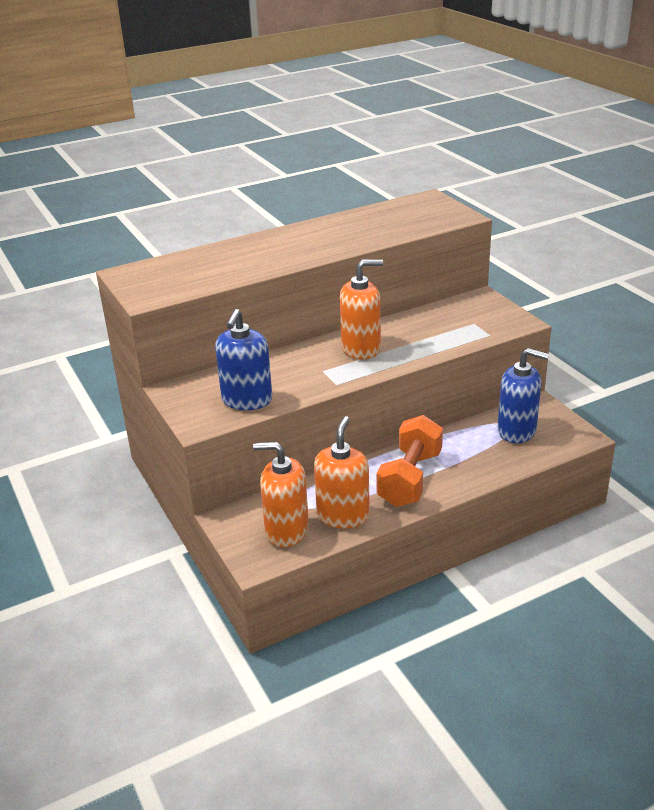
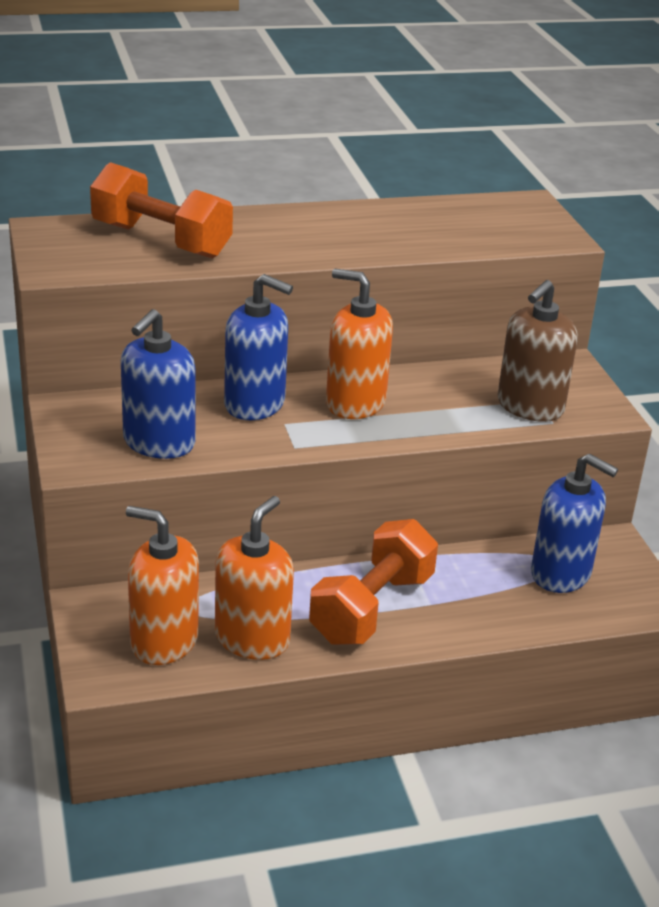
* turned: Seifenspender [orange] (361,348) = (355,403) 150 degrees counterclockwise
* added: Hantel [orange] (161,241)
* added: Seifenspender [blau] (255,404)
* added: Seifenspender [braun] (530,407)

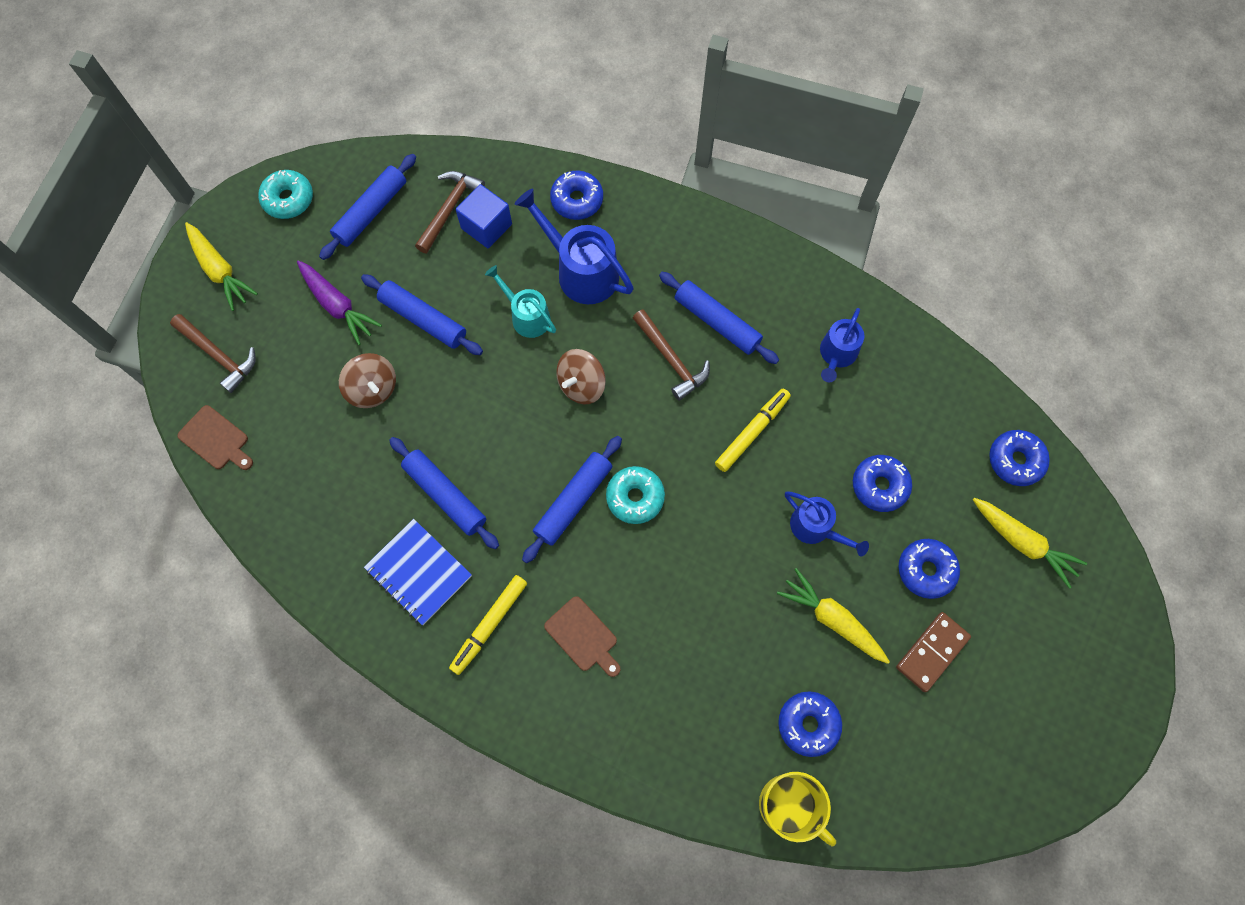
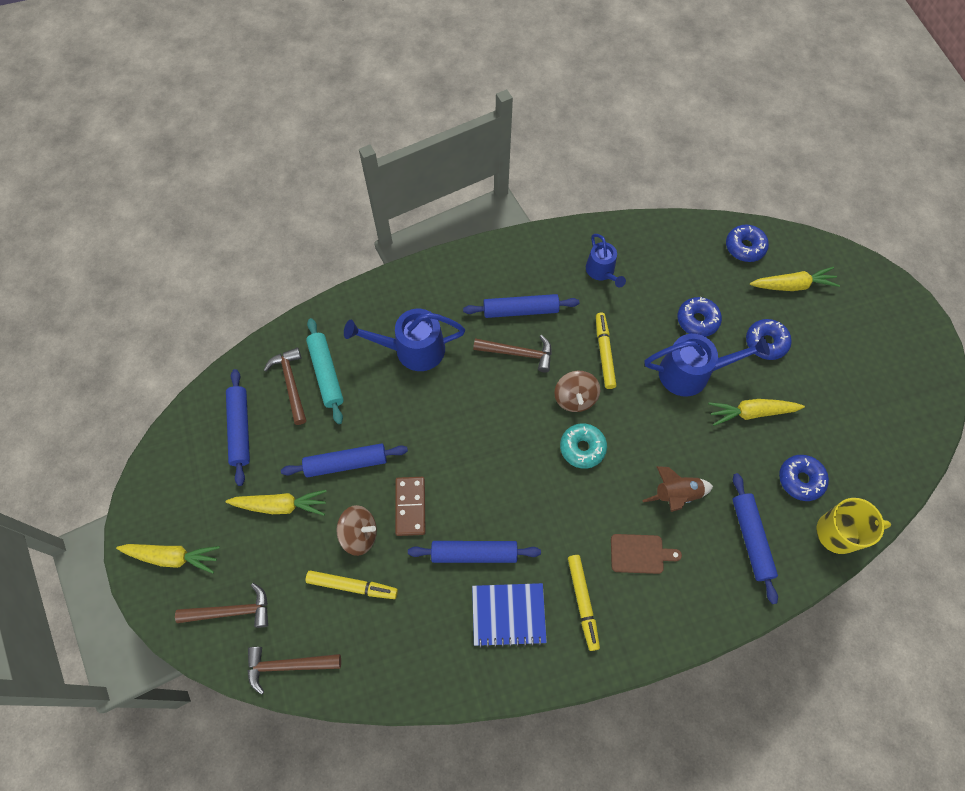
* replaced: Schneidebrett [braun] (216,439) to Hammer [braun] (288,665)
* removed: Donut [türkis] (288,199)
* recoloured: Karotte [lila] (338,306) to Karotte [gelb] (281,505)
* replaced: Kubus [blau] (486,226) to Nudelholz [türkis] (326,373)
* removed: Gießkanne [türkis] (526,316)
* moved: Nudelholz [blau] (573,501) to (751,539)
* removed: Donut [blau] (577,200)
* moved: Kreisel [braun] (581,385) to (575,398)
* resized: Gießkanne [blau] (816,528) = (691,373) x1.60
* moved: Dominostein [braun] (932,652) to (410,506)
* added: Filzstift [gelb] (352,586)
* added: Rakete [braun] (676,494)

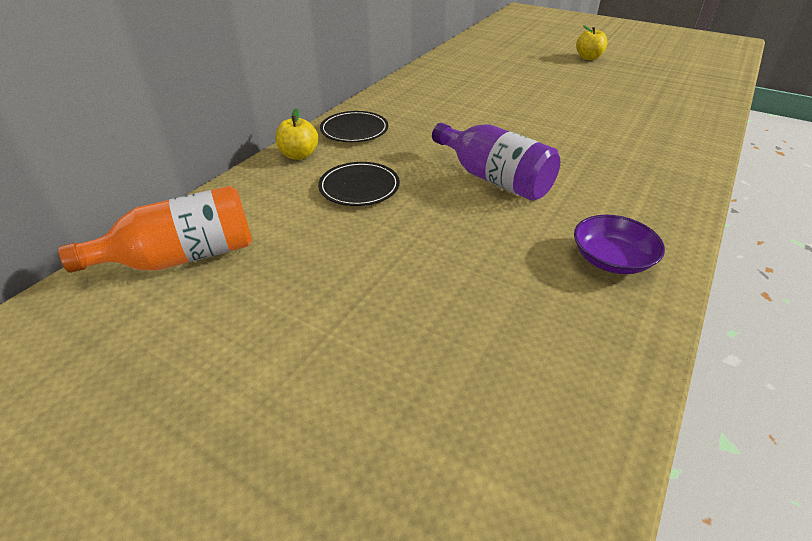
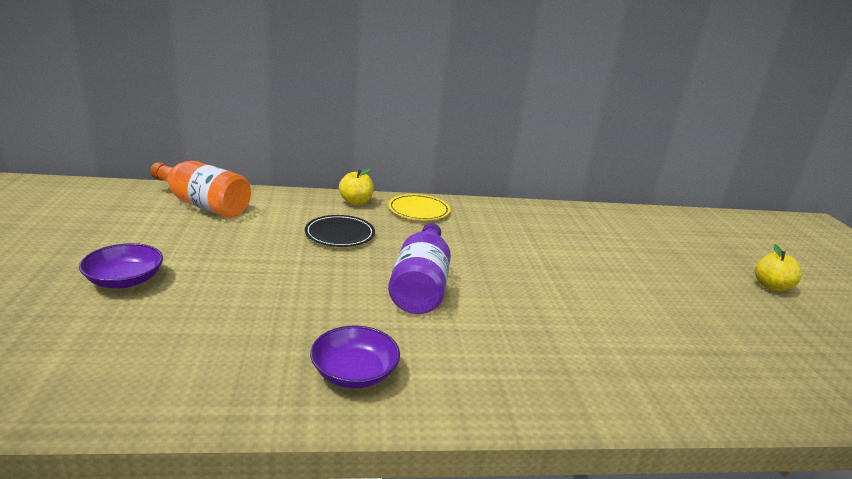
* recoloured: Teller [schwarz] (354,130) to Teller [gelb] (419,210)
* added: Schüssel [lila] (125,280)

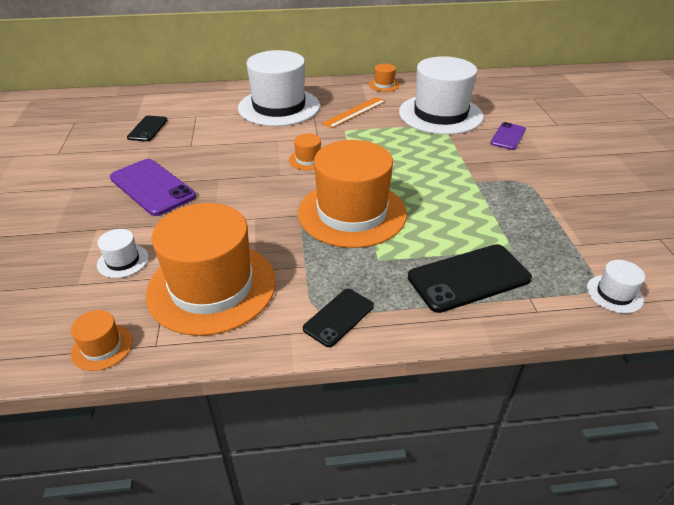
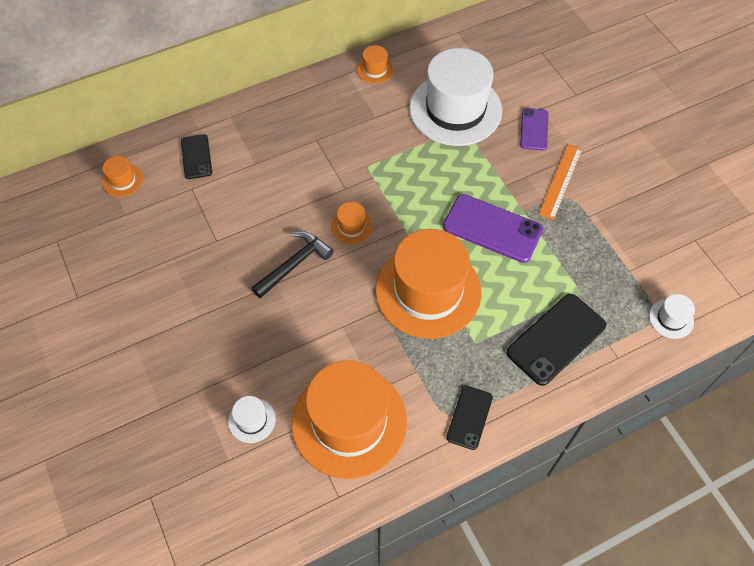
* moved: Hut [orange] (102,347) to (122,180)
* moved: Handy [lila] (152,187) to (492,228)
* moved: Handy [schwarz] (148,129) to (196,157)
* removed: Hut [weiß] (279,107)
* moved: Lineal [orange] (354,112) to (560,181)
* added: Hammer [schwarz] (294,264)

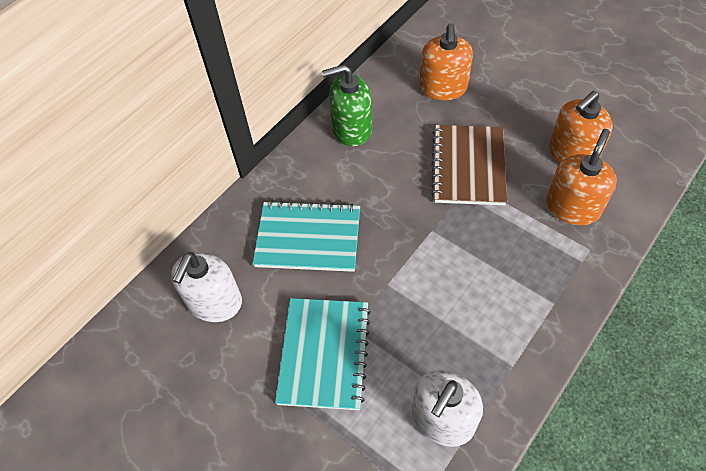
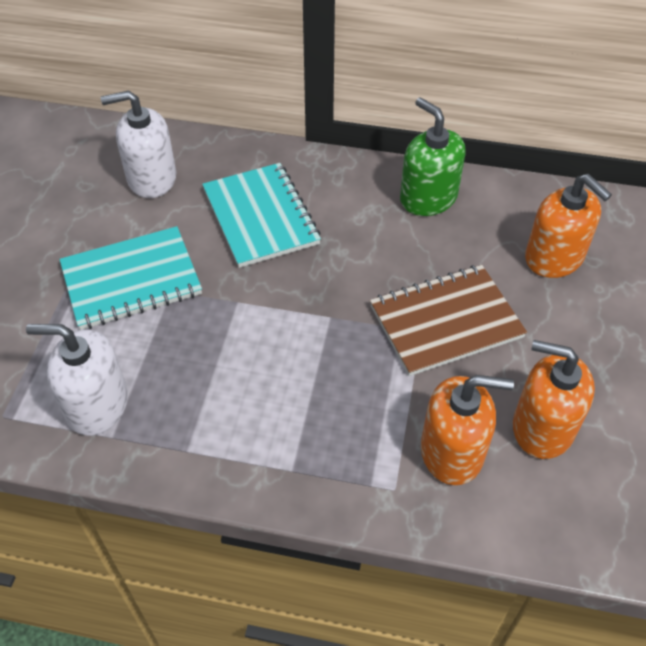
* turned: Seifenspender [orange] (443,88) = (554,257) 105 degrees counterclockwise

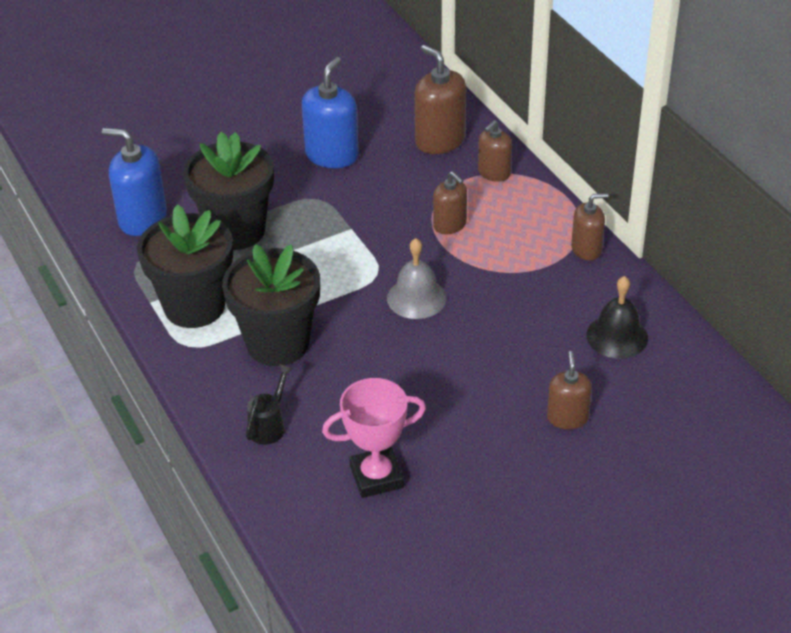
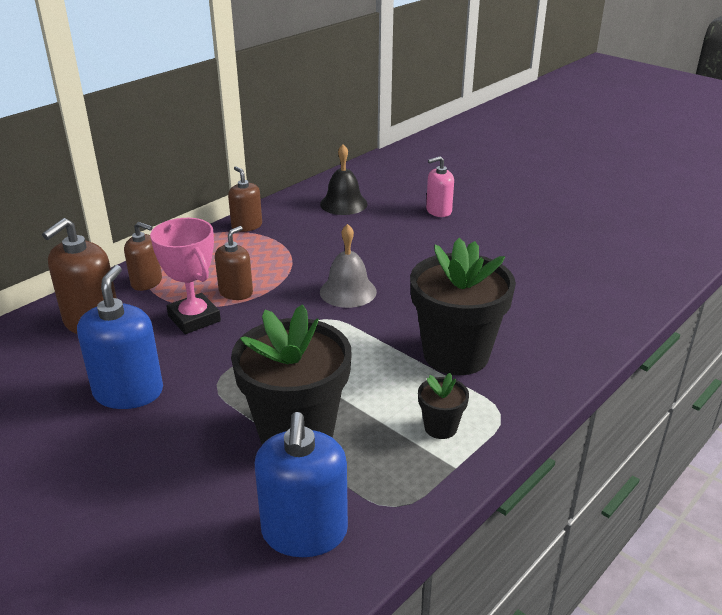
* resized: Blumentopf [schwarz] (194,306) = (440,427) x0.45
* removed: Gießkanne [schwarz] (269,425)
* turned: Seifenspender [blau] (332,155) = (128,392) 90 degrees clockwise
* moved: Pokal [rosa] (376,477) to (194,318)
* recoloured: Seifenspender [braun] (567,418) to Seifenspender [rosa] (438,211)

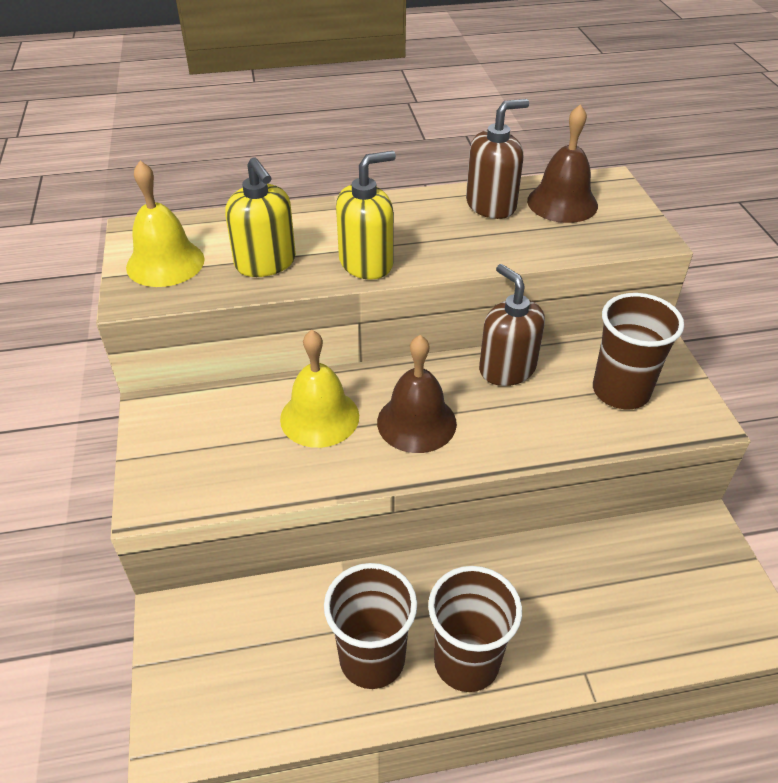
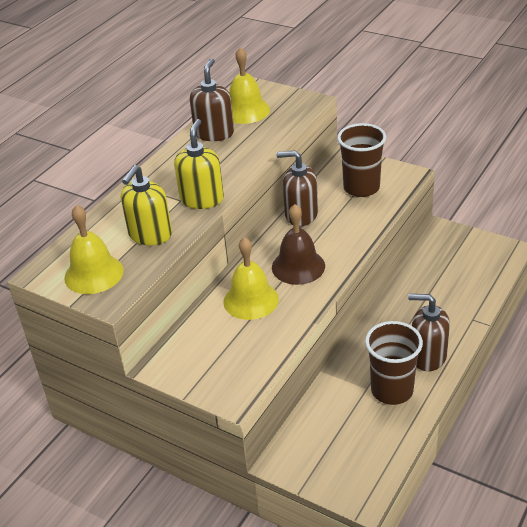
* turned: Seifenspender [gelb] (265,263) = (150,235) 105 degrees clockwise
* replaced: Becher [braun] (466,661) to Seifenspender [braun] (427,356)
* recoloured: Glocke [braun] (562,203) to Glocke [gelb] (246,110)

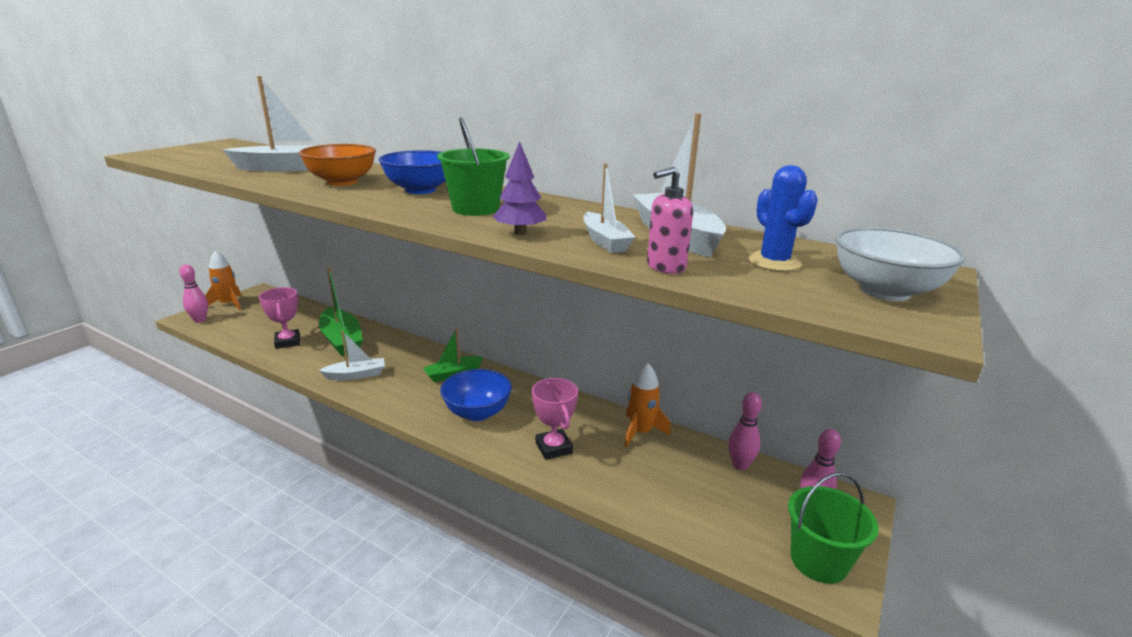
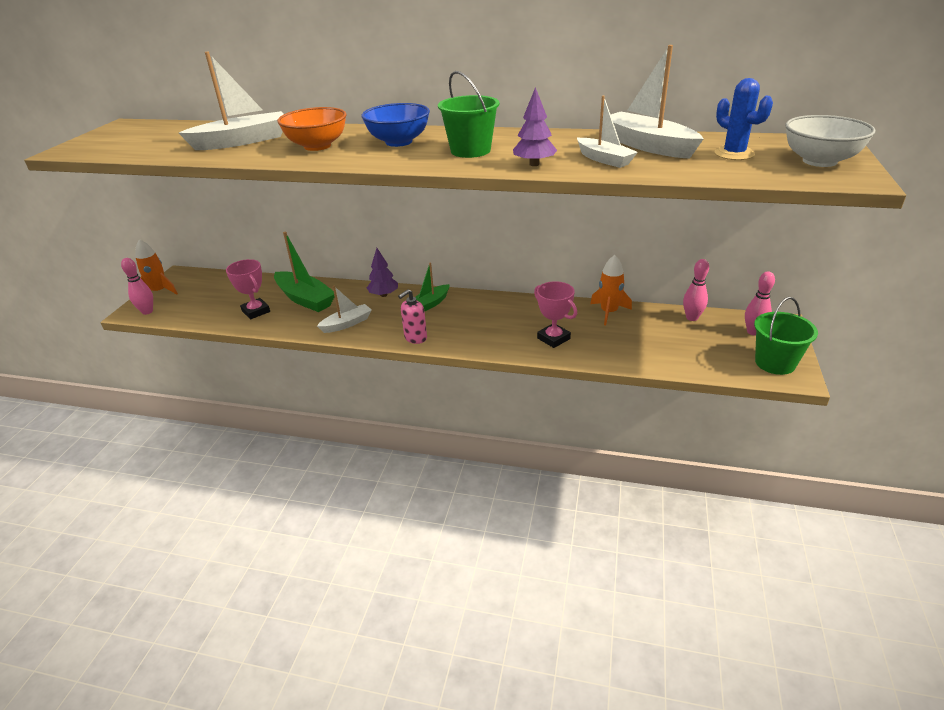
* removed: Schüssel [blau] (477,412)
* moved: Seifenspender [rosa] (665,267) to (415,338)
* added: Baum [lila] (383,295)

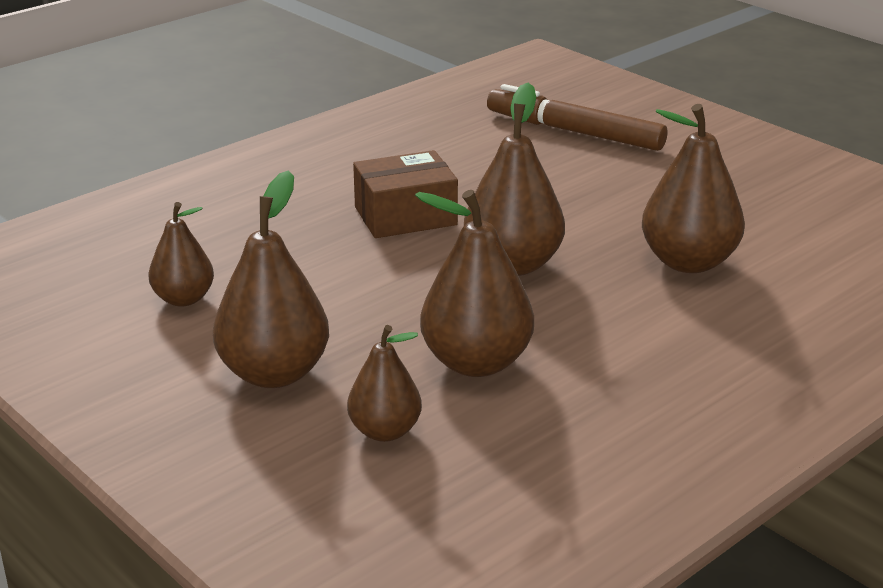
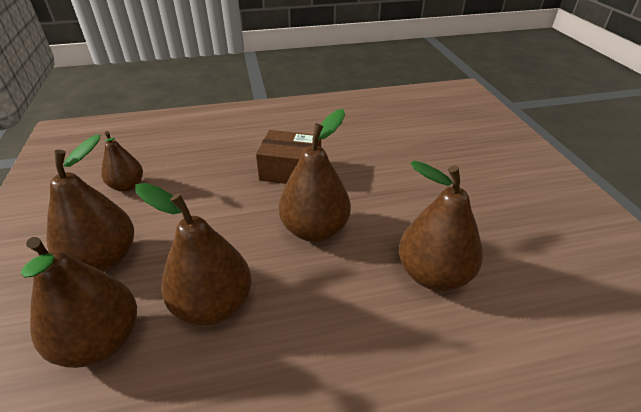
* resized: Birne [braun] (385,431) = (100,341) x1.64
* removed: Filzstift [braun] (574,132)

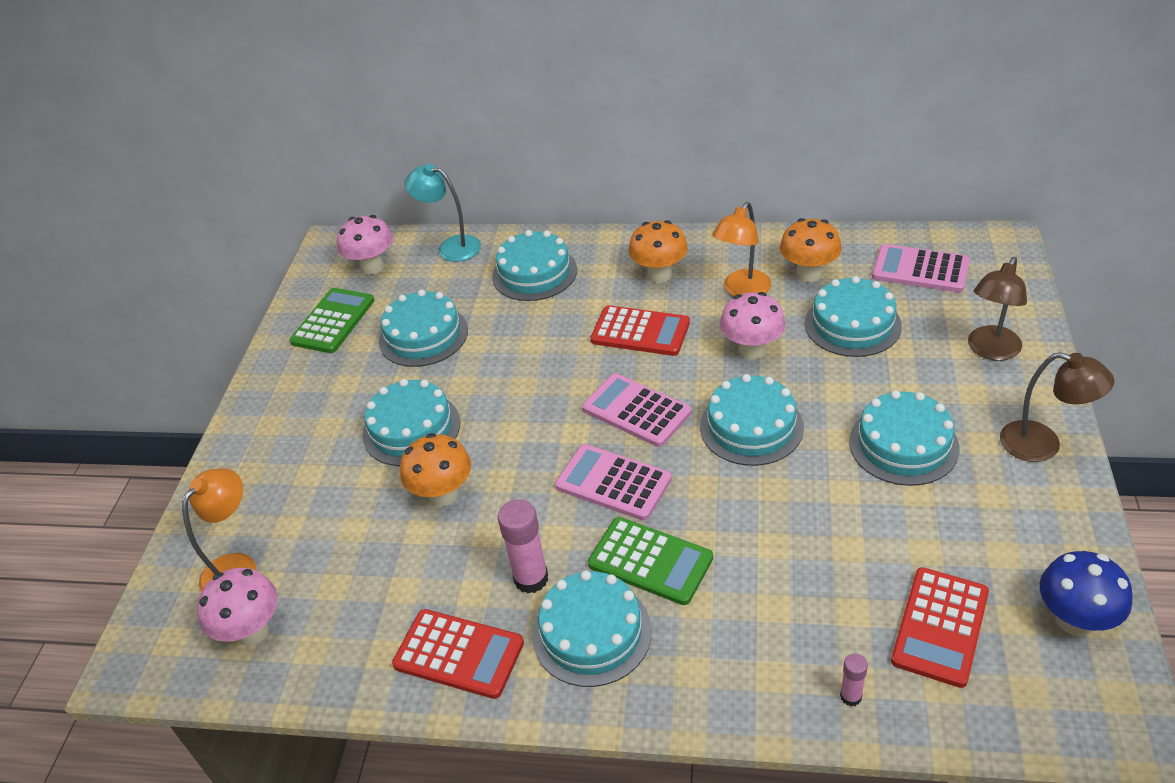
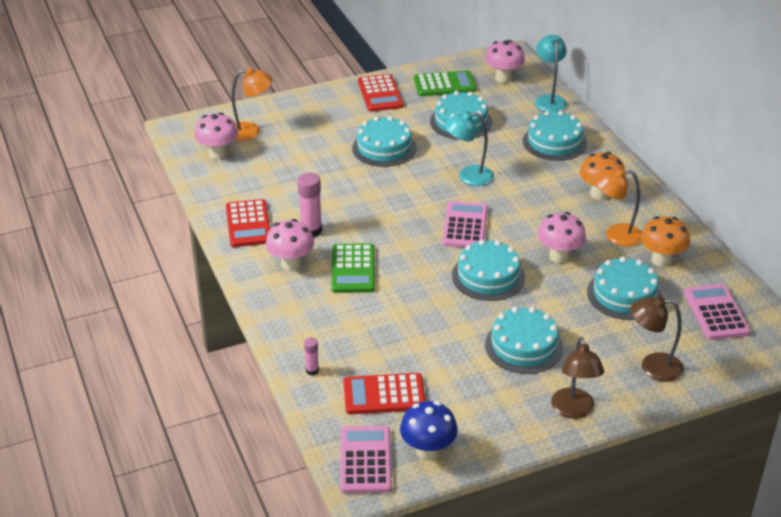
* removed: Pilz [orange] (443,495)
* replaced: Kuchen [türkis] (592,633) to Pilz [rosa] (291,264)
* moved: Taschenrechner [rosa] (613,483) to (365,460)
* moved: Taschenrechner [rot] (640,332) to (380,94)
* added: Lampe [türkis] (468,176)

